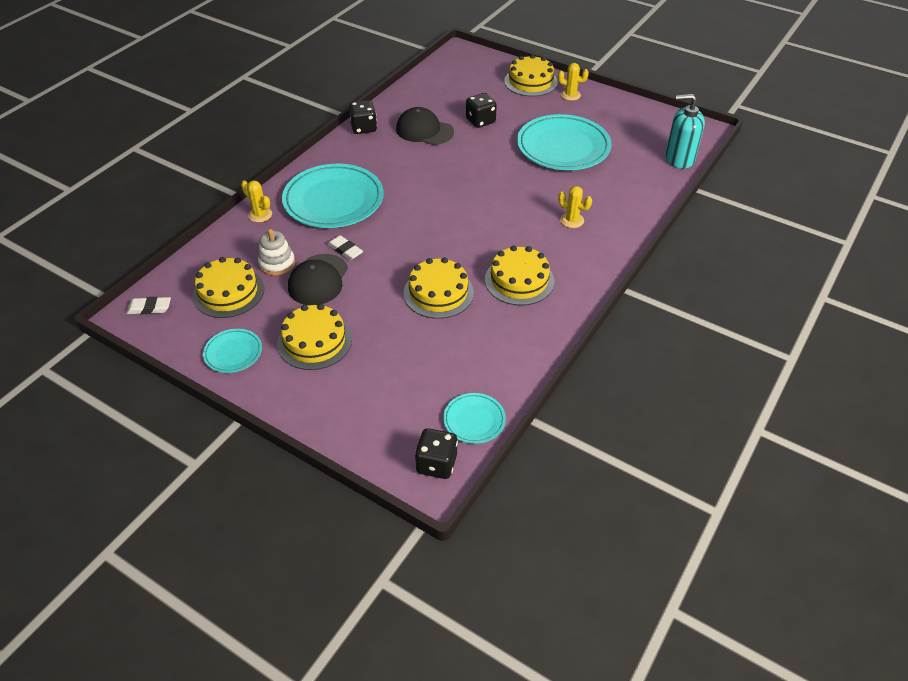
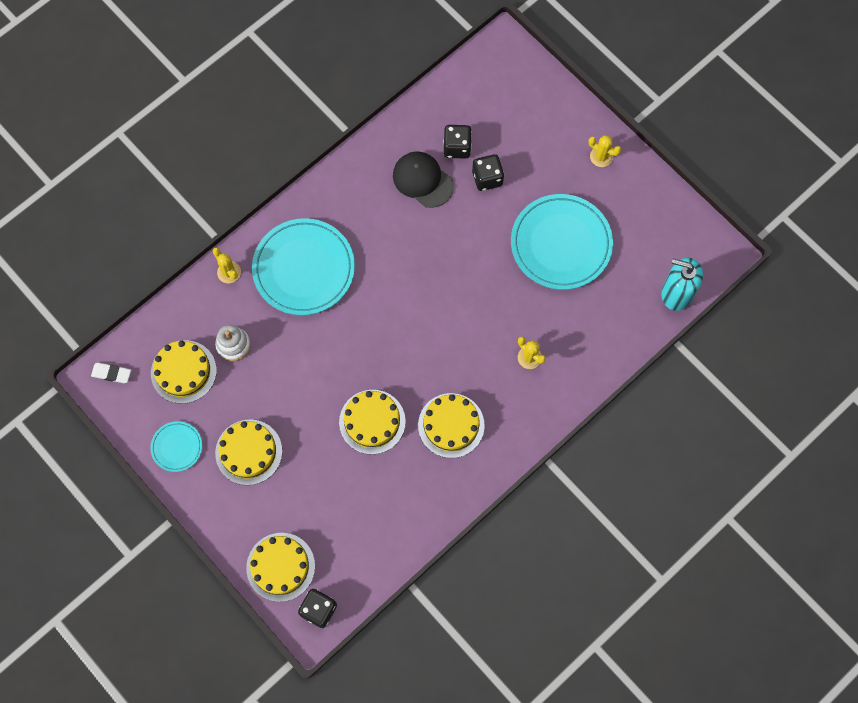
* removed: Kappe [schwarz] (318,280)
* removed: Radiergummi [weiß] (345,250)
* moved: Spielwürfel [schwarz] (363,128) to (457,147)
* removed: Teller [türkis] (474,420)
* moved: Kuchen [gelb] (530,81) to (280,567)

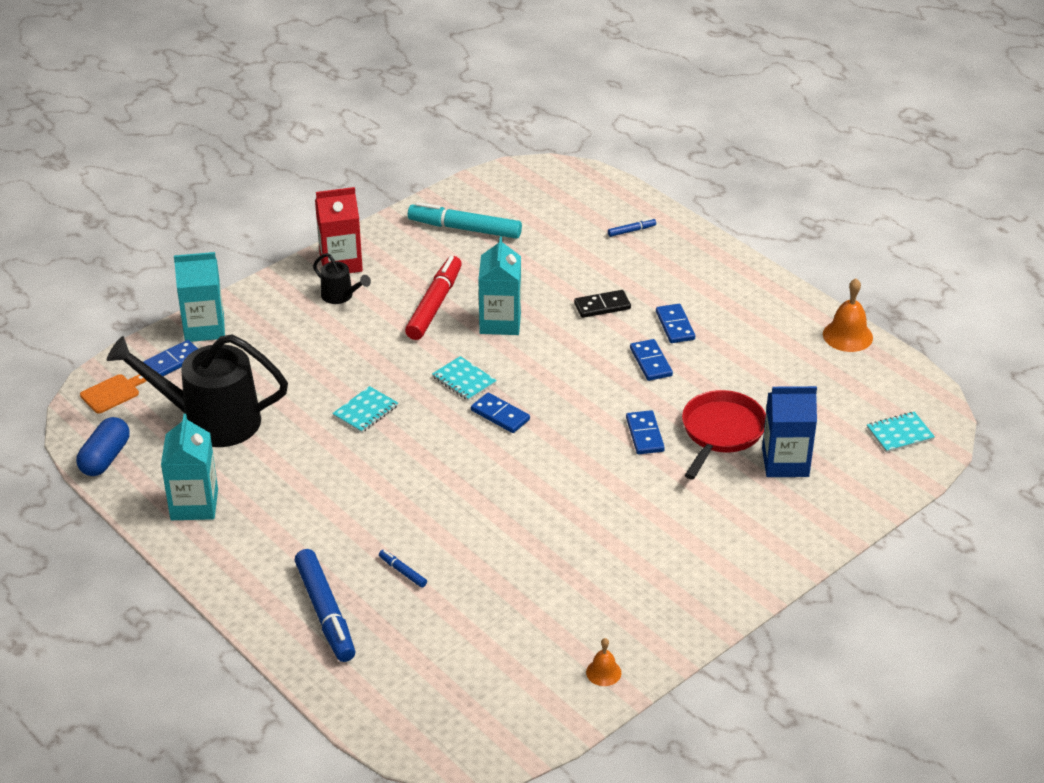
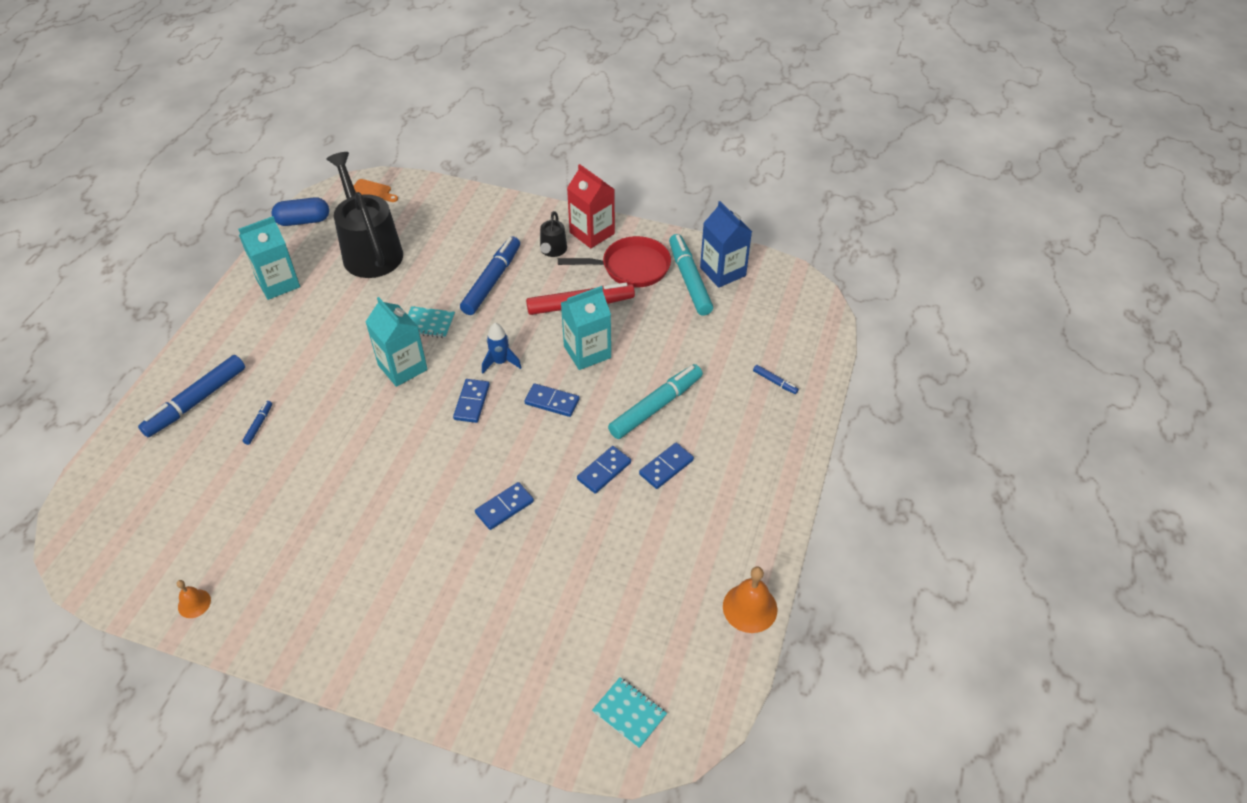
* moved: Dominostein [blau] (173,361) to (552,402)
* moved: Getränkekarton [türkis] (204,328) to (402,367)
* replaced: Notizbuch [türkis] (464,380) to Rakete [blau] (500,362)
* replaced: Dominostein [schwarz] (602,306) to Filzstift [türkis] (656,406)
* moved: Pfanne [rot] (721,432) to (631,267)
* moved: Getränkekarton [blau] (785,462) to (722,271)
* added: Filzstift [blau] (492,281)

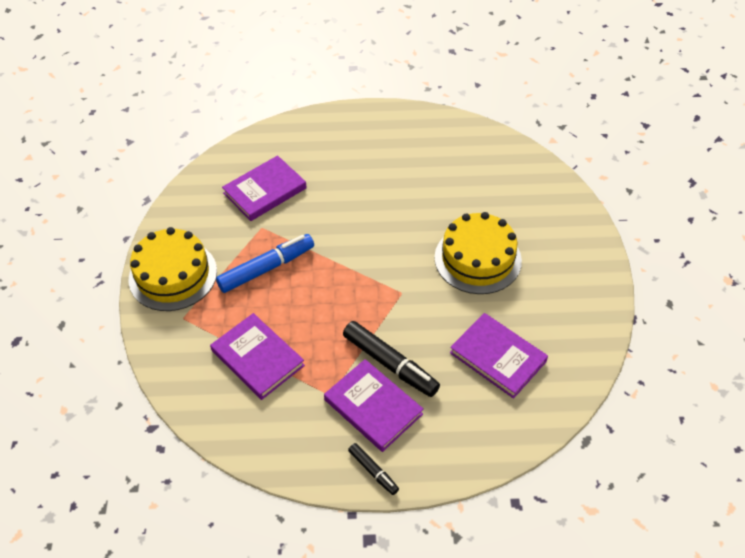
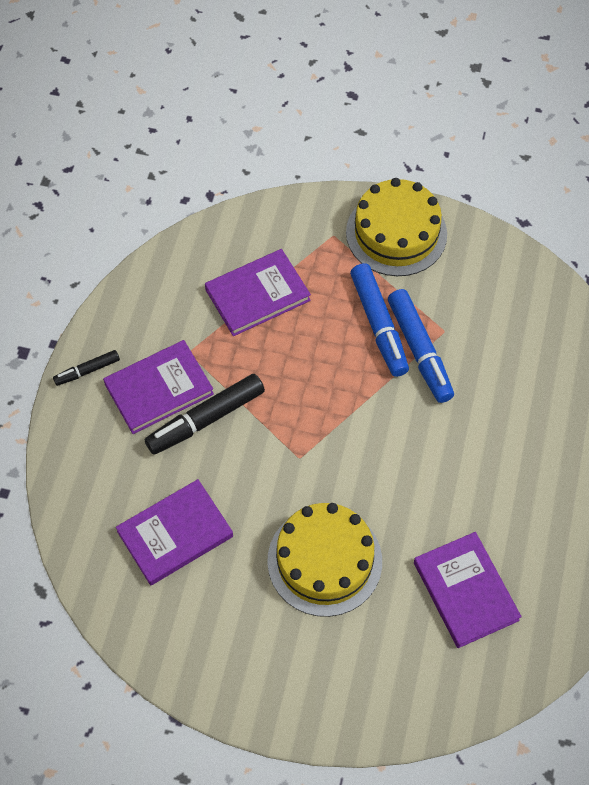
* moved: Buch [lila] (265,191) to (465,591)
* added: Filzstift [blau] (419,351)

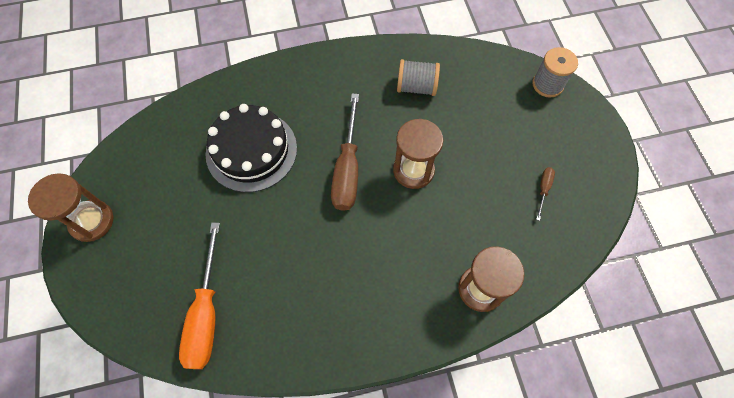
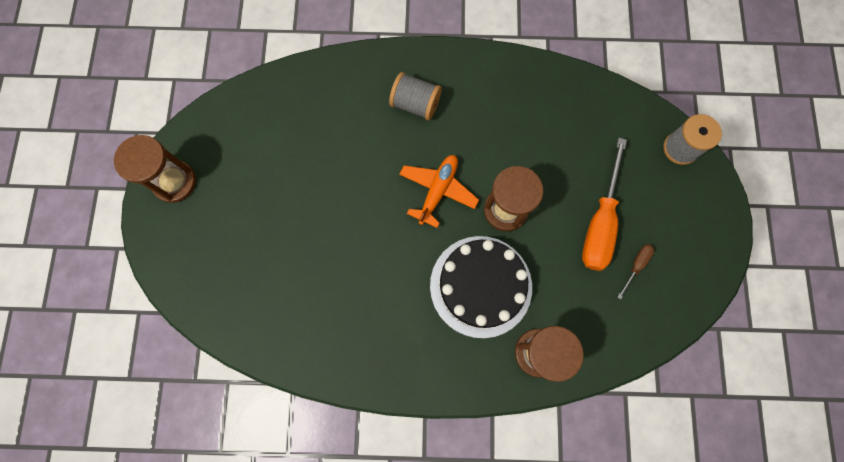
* moved: Schraubenzieher [orange] (206,313) to (600,222)
* moved: Kuchen [schwarz] (251,151) to (480,286)
* replaced: Schraubenzieher [braun] (347,169) to Flugzeug [orange] (438,191)
* moved: Garnrolle [grau] (416,87) to (415,104)

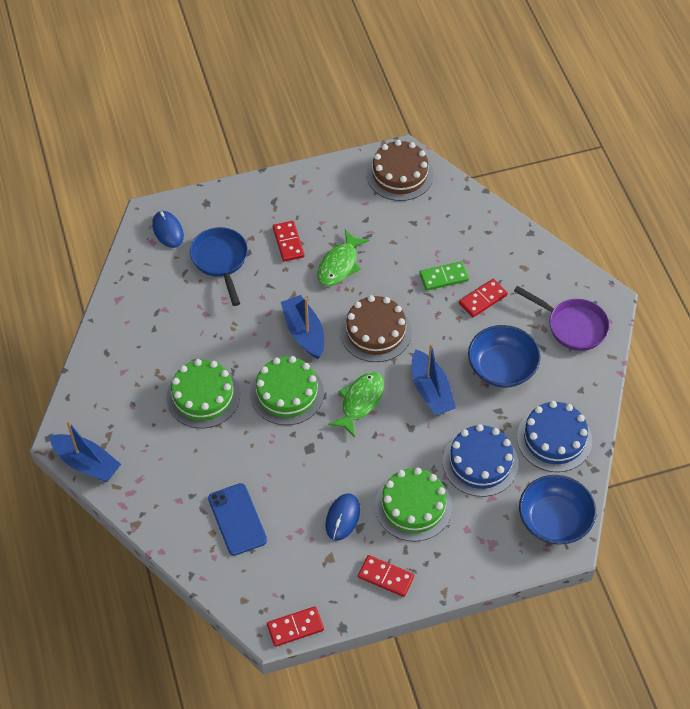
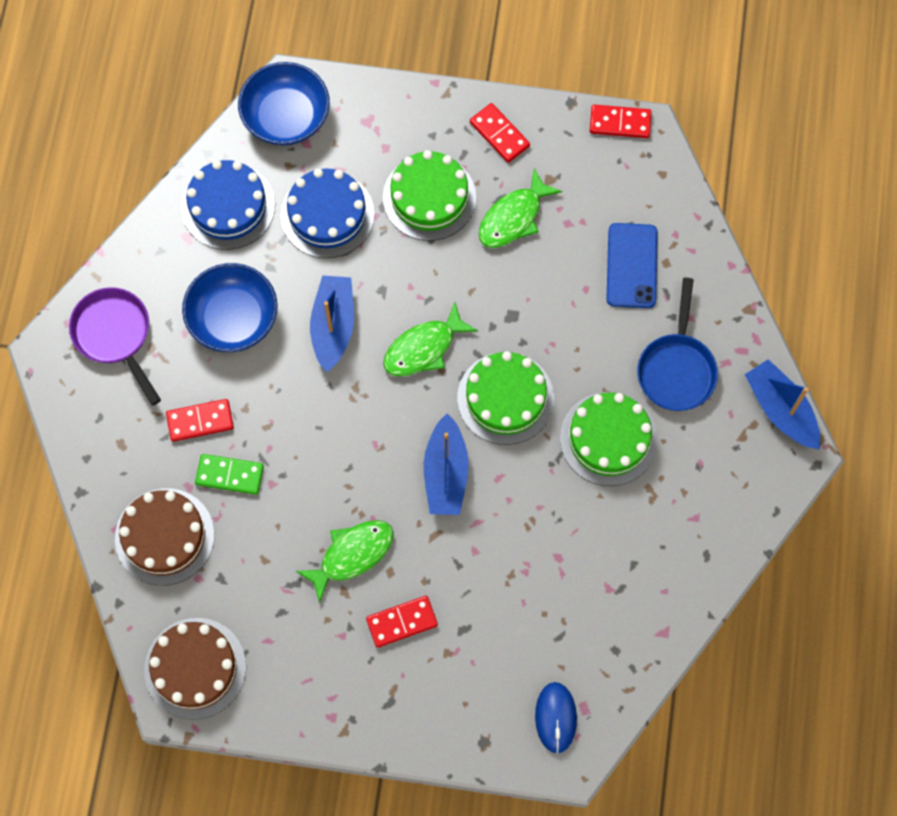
* moved: Pfanne [blau] (220,260) to (676,369)
* turned: Dominostein [rot] (288,242) = (402,622) 60 degrees clockwise
* replaced: Computermaus [blau] (342,518) to Fisch [grün] (513,217)
* moved: Kuchen [braun] (375,332) to (164,536)

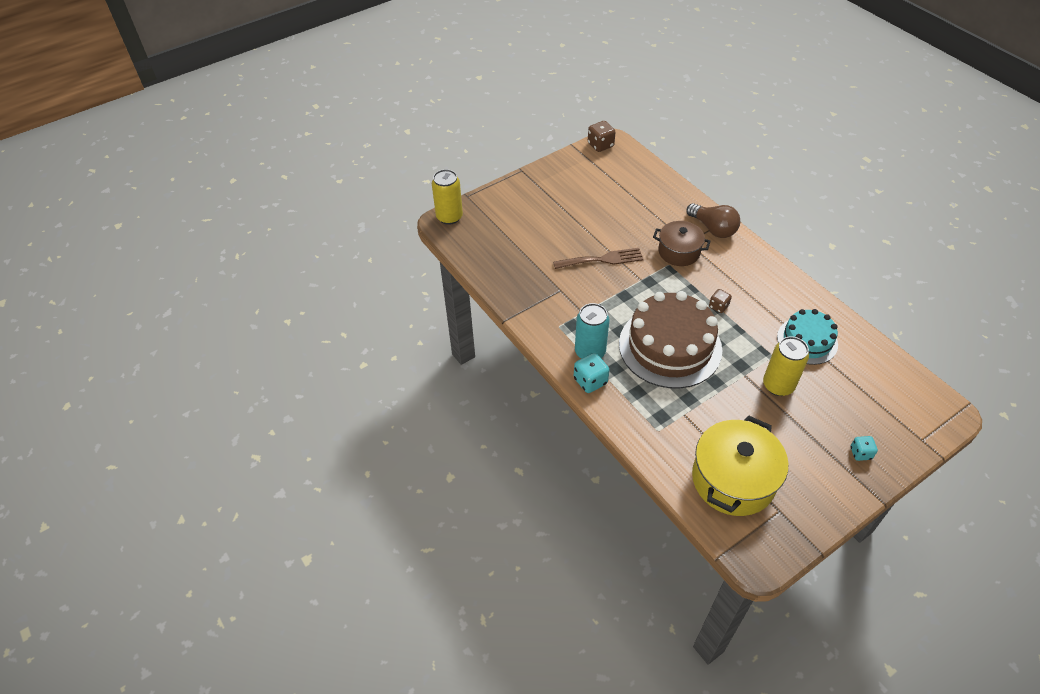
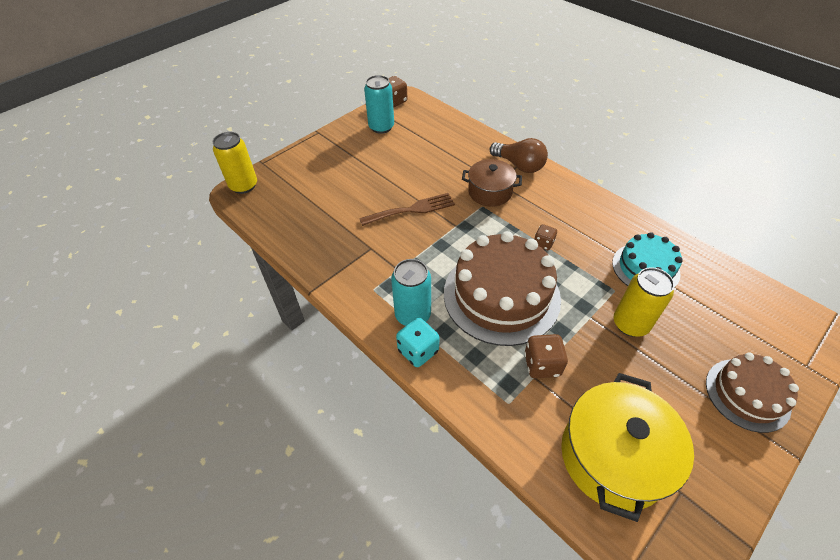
* replaced: Spielwürfel [türkis] (860,453) to Kuchen [braun] (747,394)
* added: Dose [türkis] (381,127)
* added: Spielwürfel [braun] (542,365)

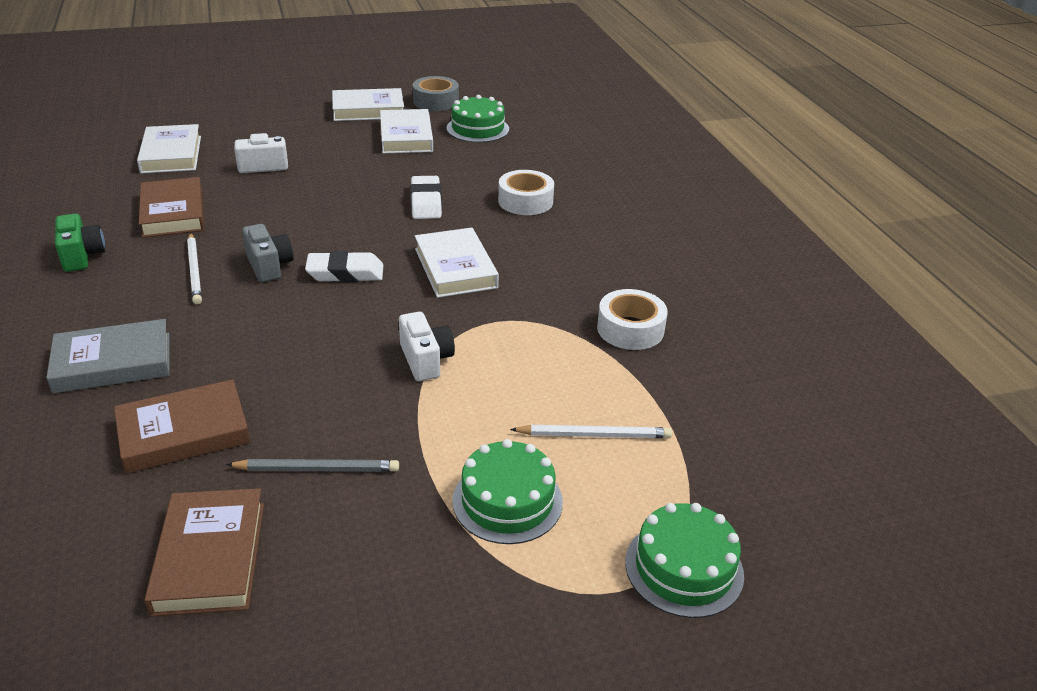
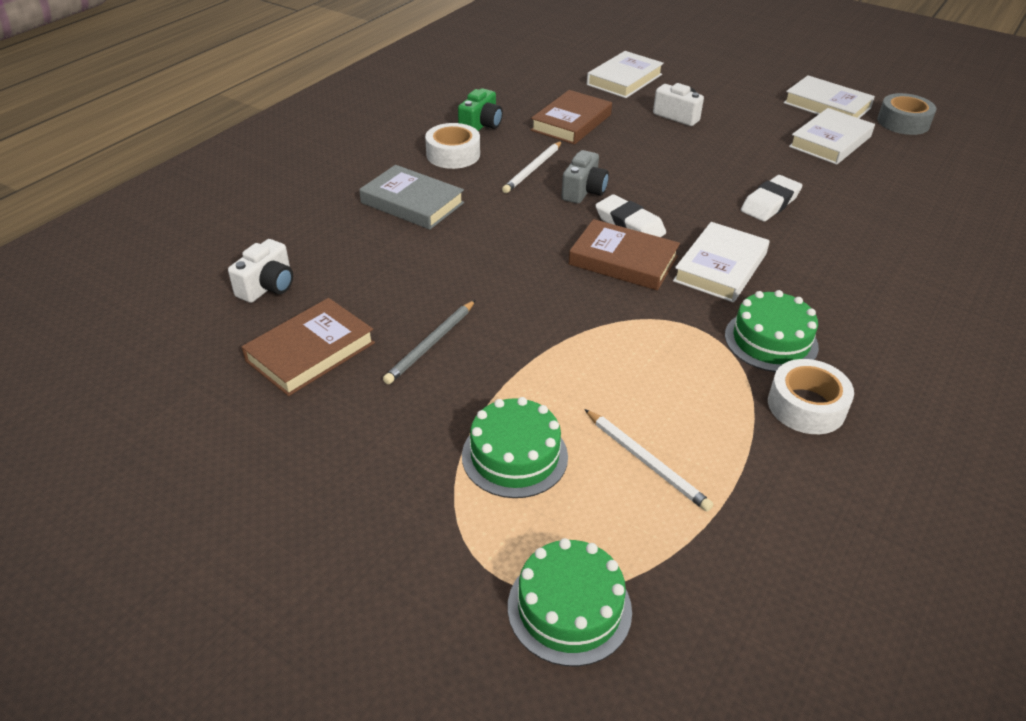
* moved: Buch [braun] (184,432) to (623,261)
* turned: Bleistift [grau] (317,469) = (431,344) 75 degrees clockwise
* moved: Kamera [weiß] (425,360) to (267,287)
* moved: Kuchen [grün] (477,128) to (771,341)
* moved: Klebeband [weiß] (525,201) to (453,154)

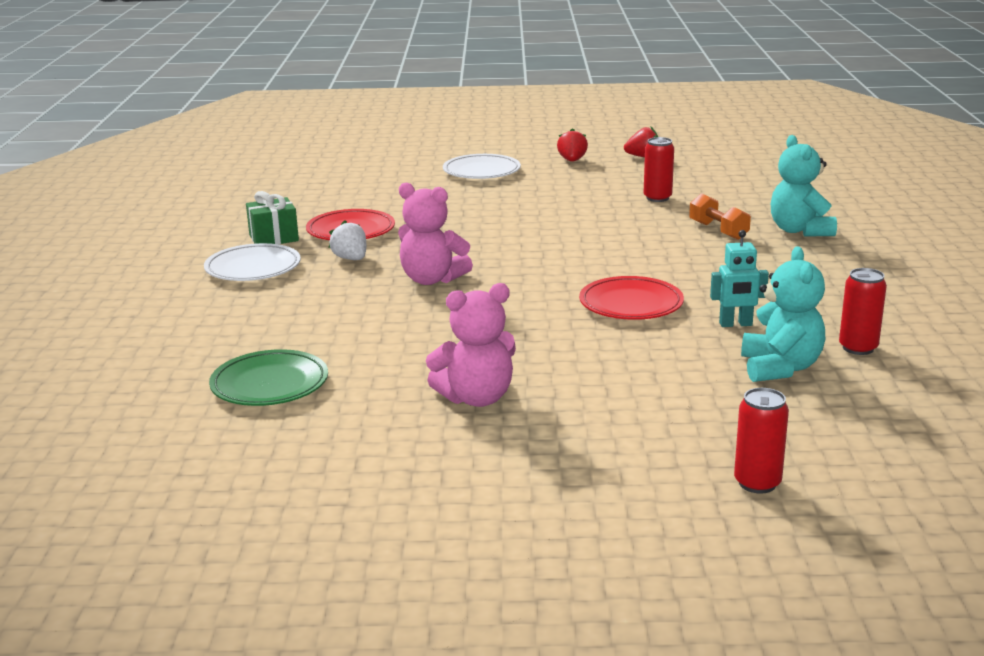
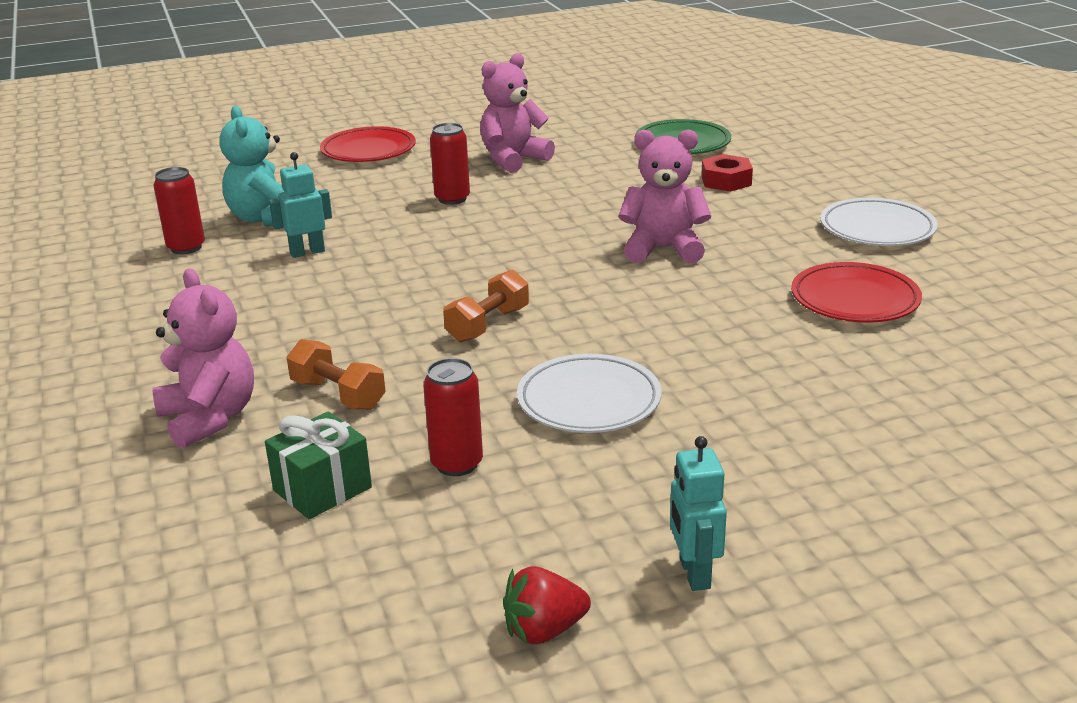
* moved: Geschenk [grün] (274,238) to (322,489)
* removed: Erdbeere [weiß] (351,259)
* moved: Teller [weiß] (481,172) to (589,401)
* replaced: Erdbeere [rot] (572,161) to Roboter [türkis] (694,573)
* moved: Teller [rot] (631,304) to (368,151)
* moved: Dose [rot] (757,483) to (452,199)
* recoloured: Teddybär [türkis] (800,230) to Teddybär [rosa] (209,418)
* added: Hantel [orange] (488,325)
* added: Sechskantmutter [rot] (726,181)

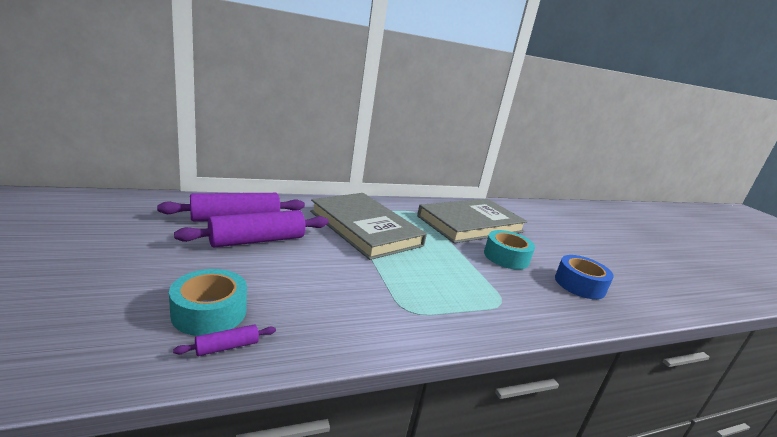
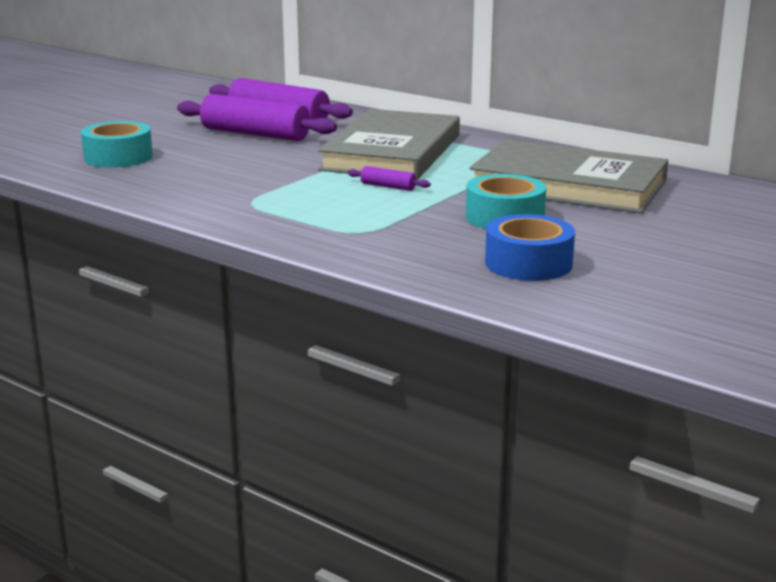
* moved: Nudelholz [lila] (227,347) to (388,186)

